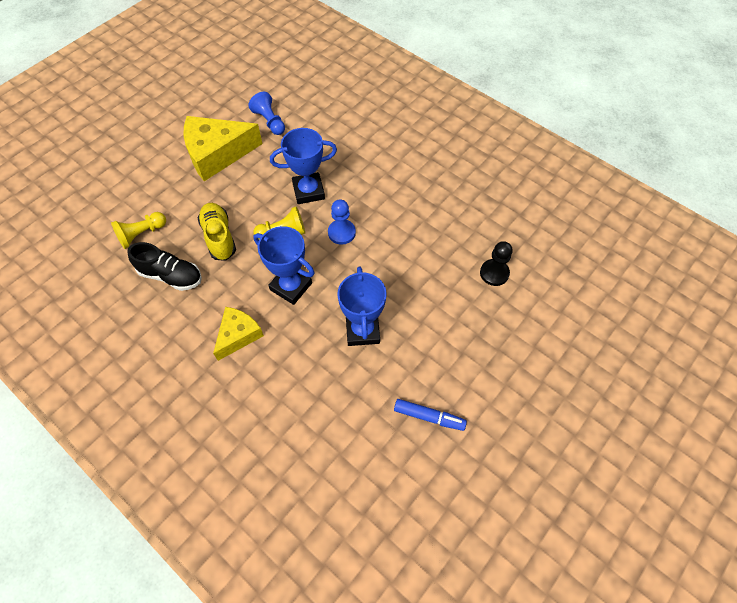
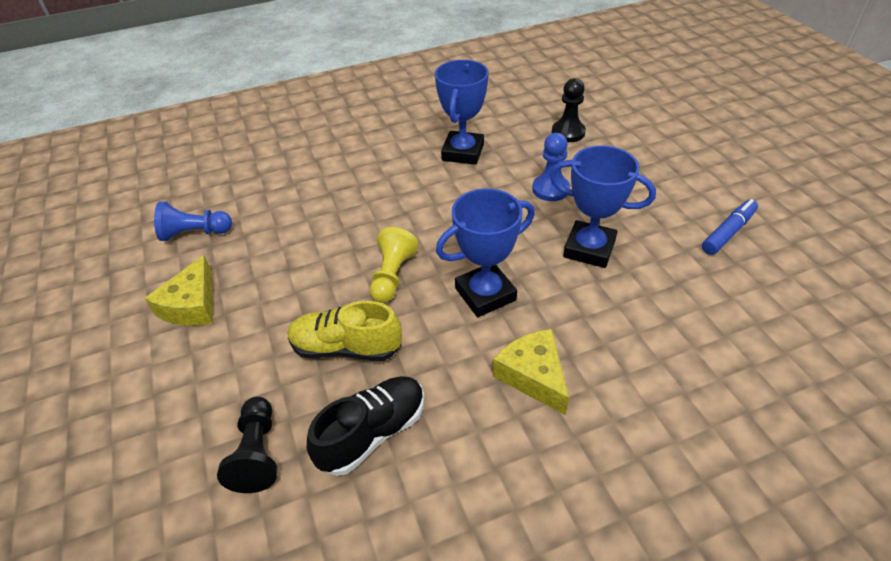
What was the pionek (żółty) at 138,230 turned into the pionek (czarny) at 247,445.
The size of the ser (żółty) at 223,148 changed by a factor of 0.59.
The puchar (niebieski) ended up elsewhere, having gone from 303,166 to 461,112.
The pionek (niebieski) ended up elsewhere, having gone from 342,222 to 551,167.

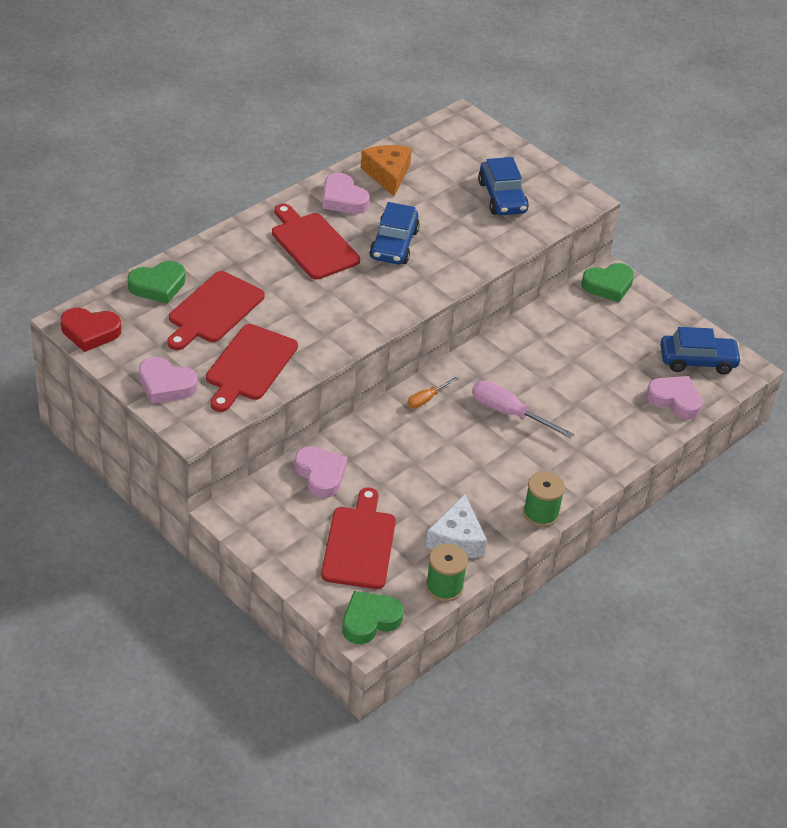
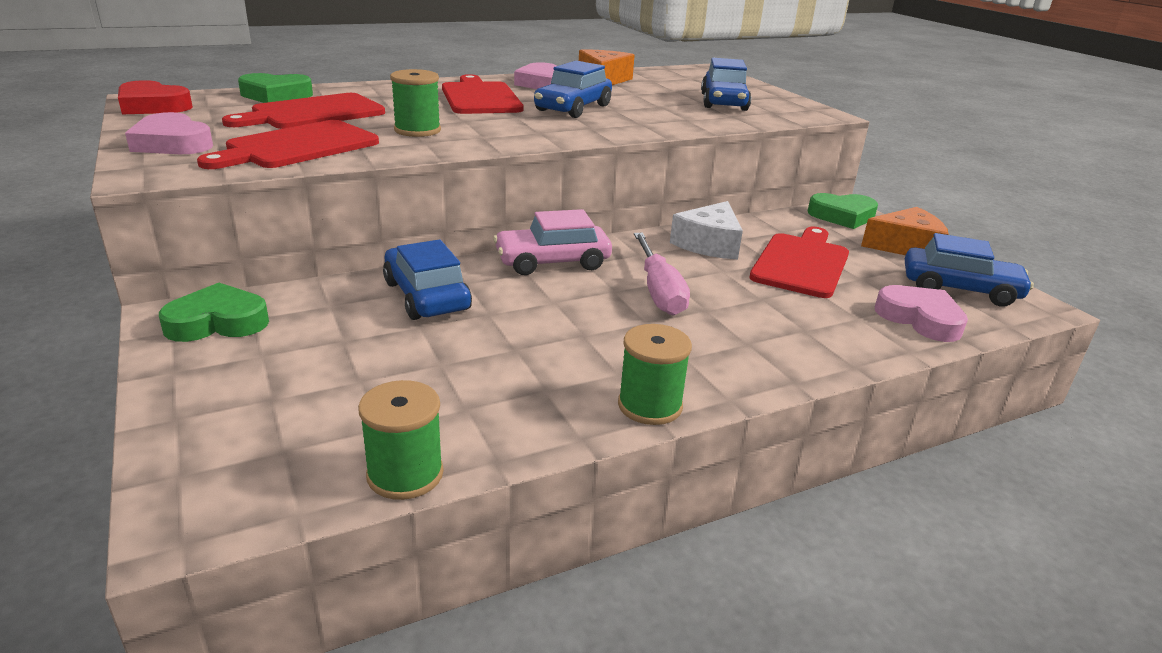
The second view lost the serce (różowy) at 320,472.
The deska do krojenia (czerwony) ended up elsewhere, having gone from 358,538 to 799,262.
The serce (zielony) ended up elsewhere, having gone from 372,617 to 214,312.
Where the śrubokręt (pomarańczowy) stood at 432,392, the samochód (różowy) came to stand at 552,242.
The ser (biały) ended up elsewhere, having gone from 456,526 to 706,230.
The śrubokręt (różowy) at 523,409 ended up facing another way, 150 degrees counterclockwise from before.
The second view gained the samochód (niebieski) at 427,279.
The second view gained the szpulka (zielony) at 415,103.
The second view gained the ser (pomarańczowy) at 905,231.

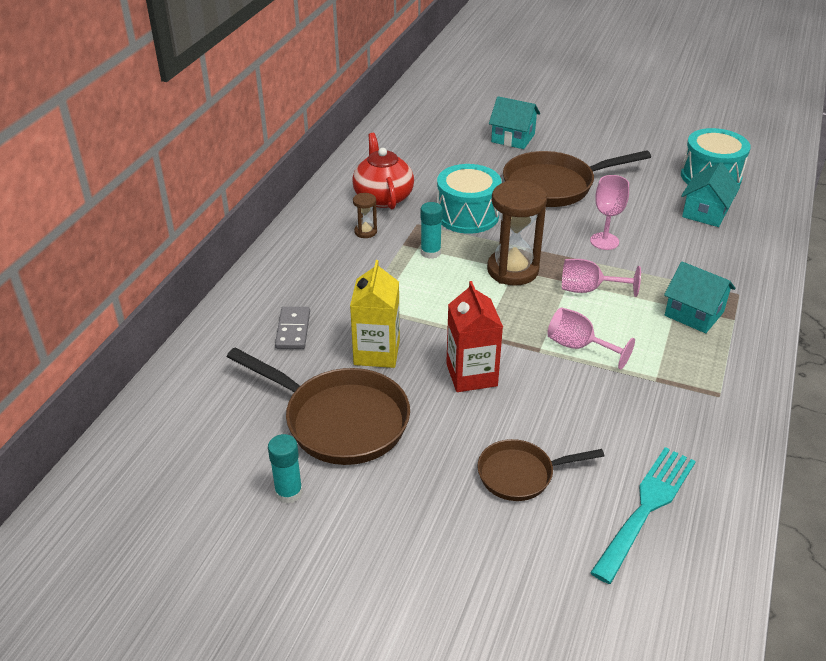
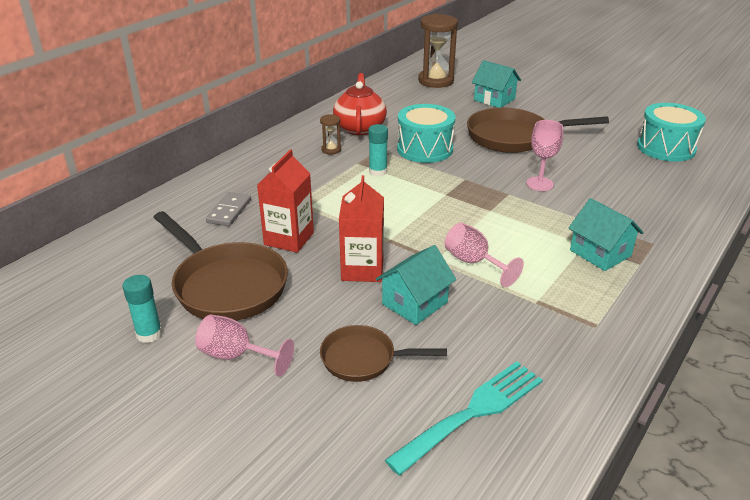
What was the karton mleka (żółty) at 375,314 turned into the karton mleka (czerwony) at 285,201.
The klepsydra (brązowy) ended up elsewhere, having gone from 517,233 to 438,51.
The kielich (różowy) ended up elsewhere, having gone from 601,278 to 244,346.
The domek (turkusowy) ended up elsewhere, having gone from 710,194 to 416,285.

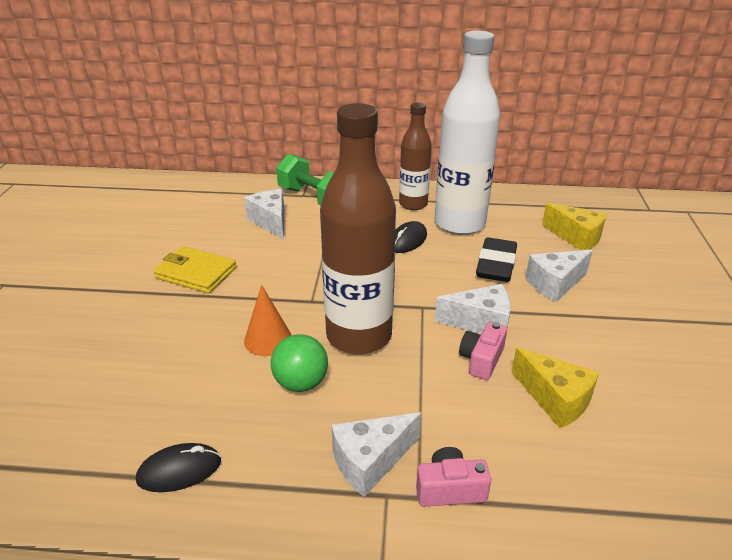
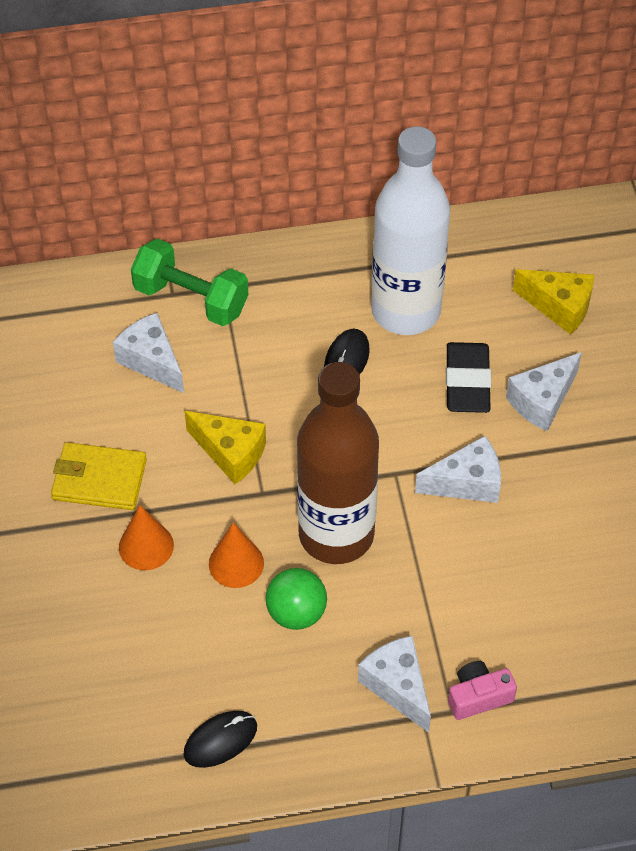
The ser (biały) at 376,454 ended up facing another way, 105 degrees clockwise from before.
The second view lost the butelka (brązowy) at 415,156.
The second view lost the aparat fotograficzny (różowy) at 483,351.
The ser (żółty) ended up elsewhere, having gone from 555,387 to 225,447.
The second view gained the stożek (pomarańczowy) at 146,537.

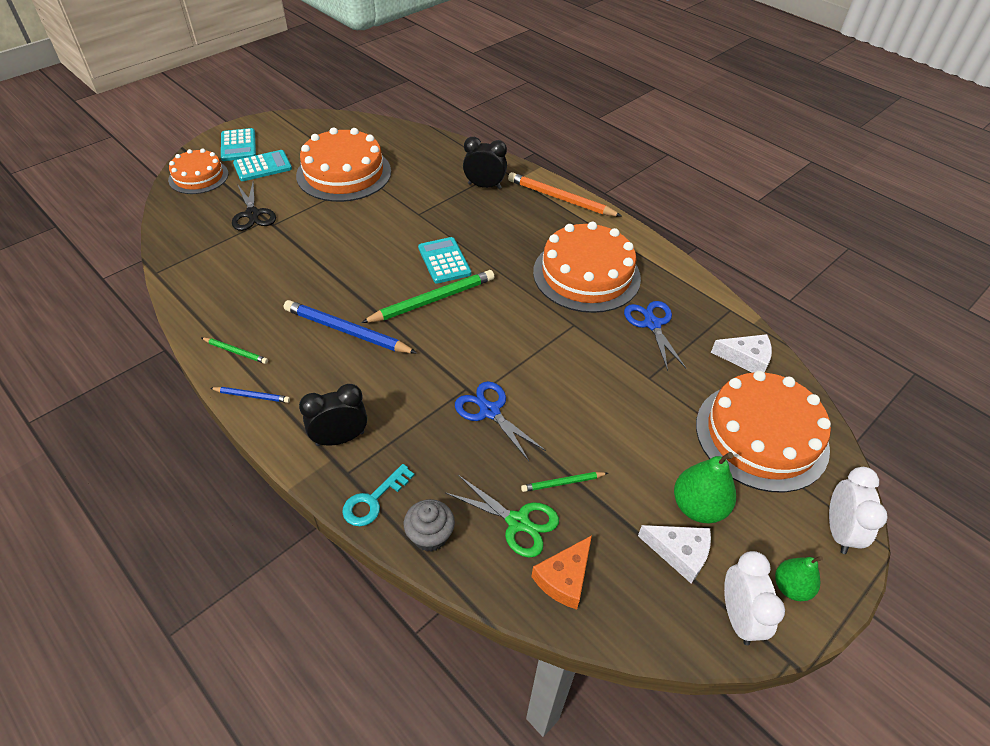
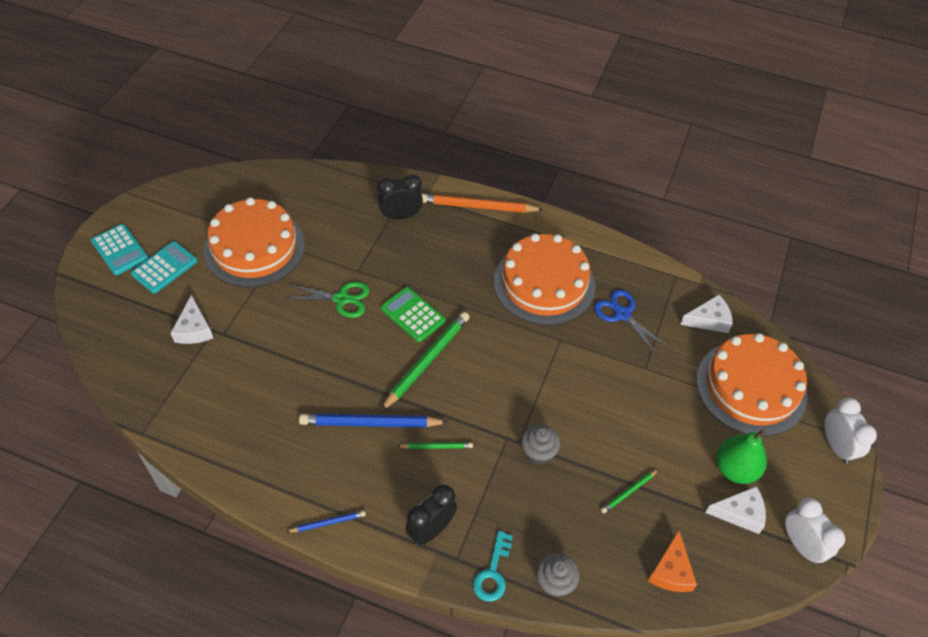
The second view lost the tort (pomarańczowy) at 198,171.
The ołówek (zielony) ended up elsewhere, having gone from 235,351 to 435,445.
Where the nożyczki (czarny) stood at 254,206, the ser (biały) came to stand at 192,319.
What was the kalkulator (turkusowy) at 444,260 turned into the kalkulator (zielony) at 413,314.
The nożyczki (zielony) ended up elsewhere, having gone from 502,516 to 327,300.
Where the nożyczki (niebieski) stood at 500,421, the muffinka (szary) came to stand at 540,444.
The second view lost the gruszka (zielony) at 799,578.

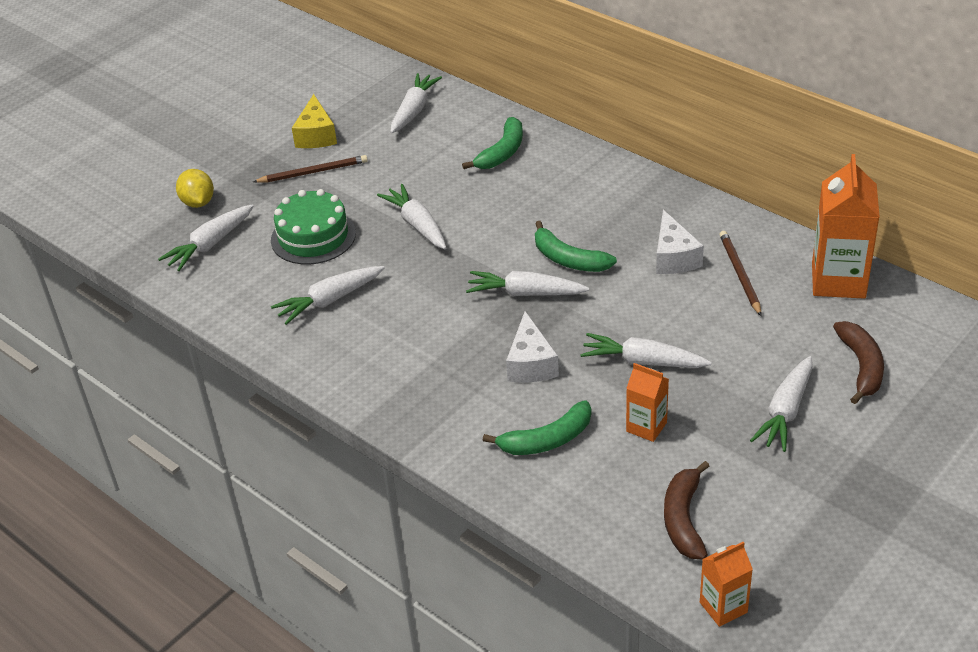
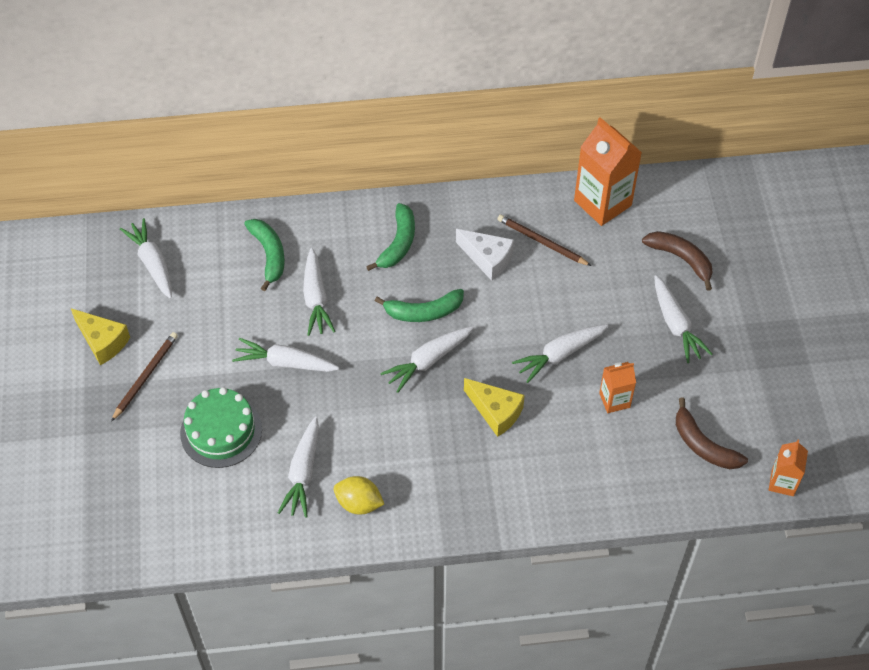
The marchewka (biały) ended up elsewhere, having gone from 206,237 to 319,292.
The cytryna (żółty) ended up elsewhere, having gone from 195,188 to 359,495.
The banan (zielony) ended up elsewhere, having gone from 536,427 to 390,237.
What was the ser (biały) at 532,346 turned into the ser (żółty) at 494,407.

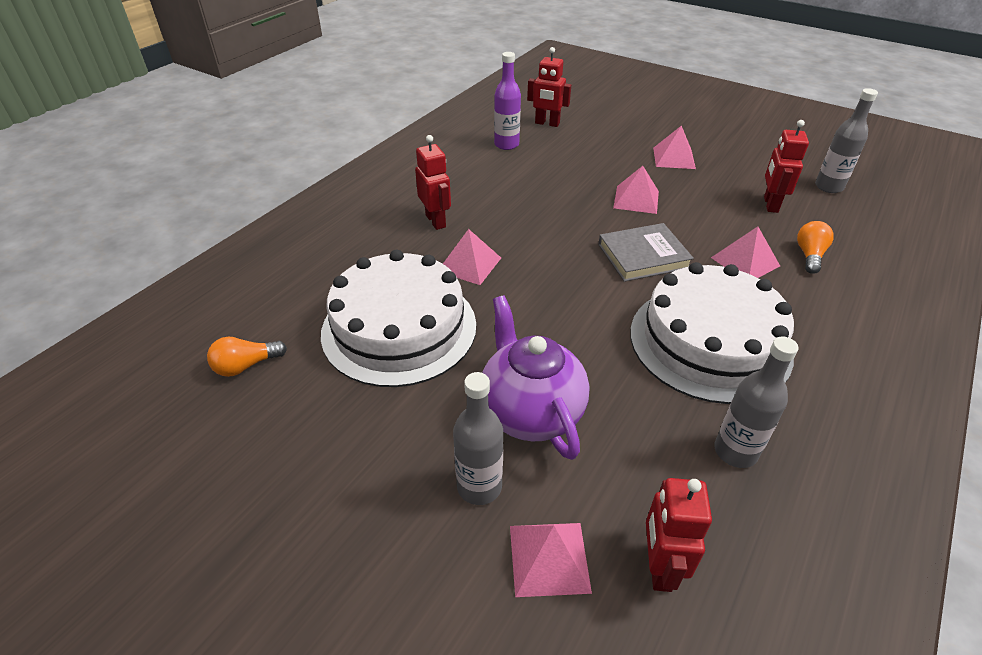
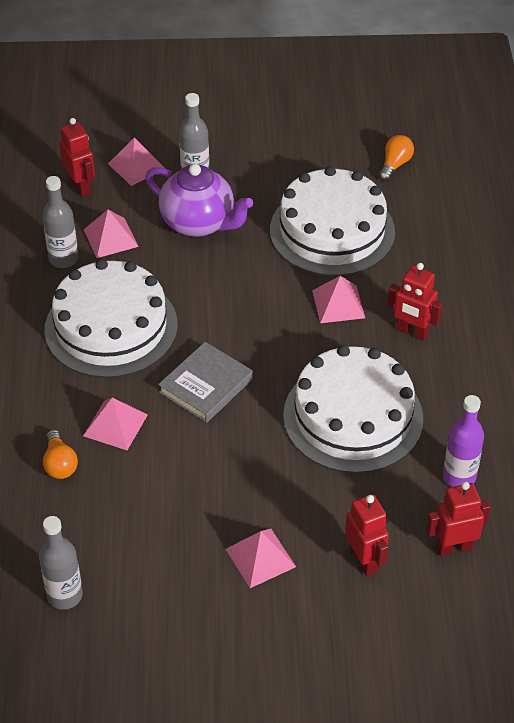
The piramida (różowy) ended up elsewhere, having gone from 636,190 to 111,234.
The robot (czerwony) ended up elsewhere, having gone from 786,166 to 367,535.
The second view gained the tort (biały) at 353,409.

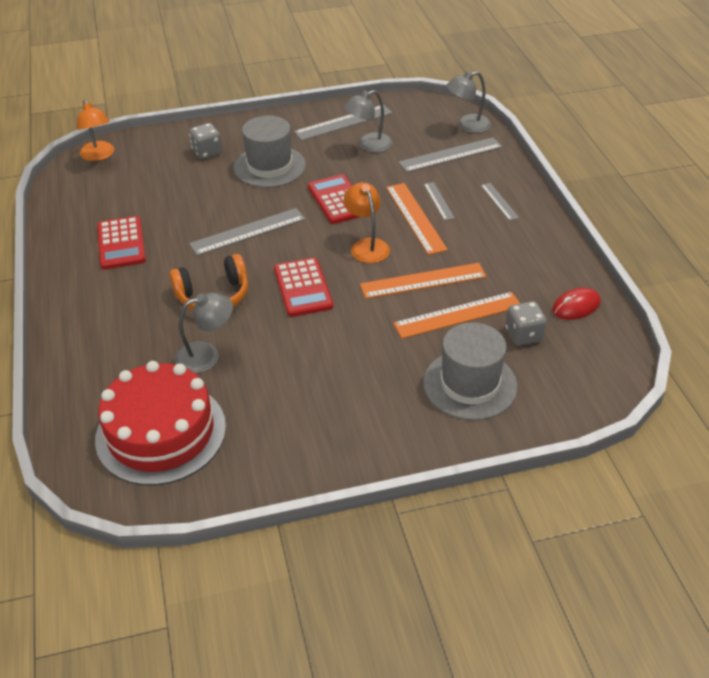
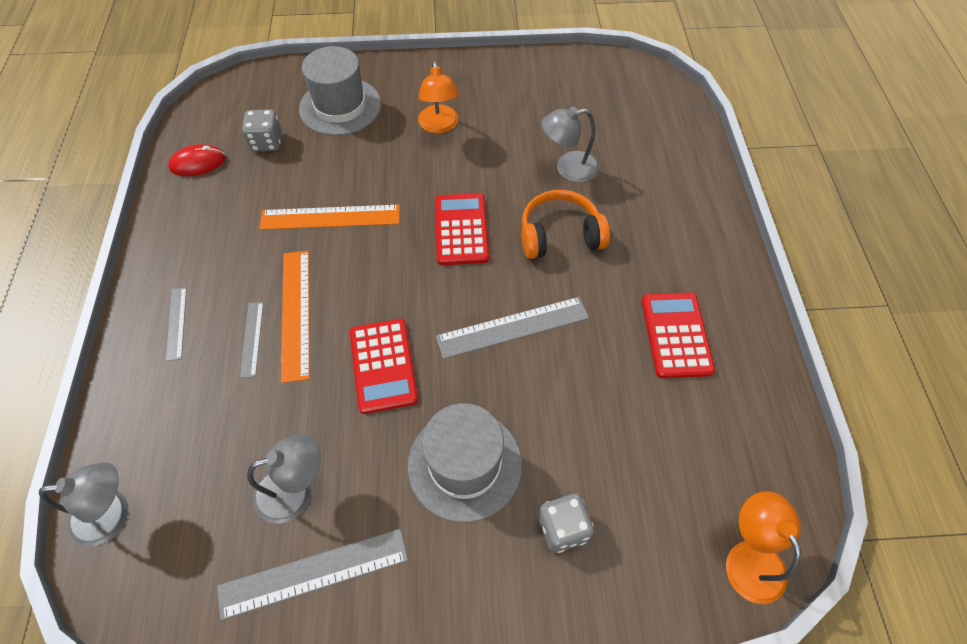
The second view lost the tort (czerwony) at 160,423.
The lampka (pomarańczowy) ended up elsewhere, having gone from 367,222 to 438,97.
The second view lost the linijka (pomarańczowy) at 456,315.
The second view lost the linijka (szary) at 450,155.

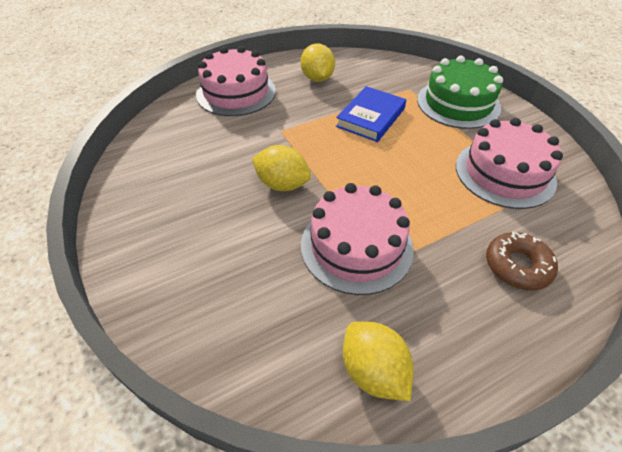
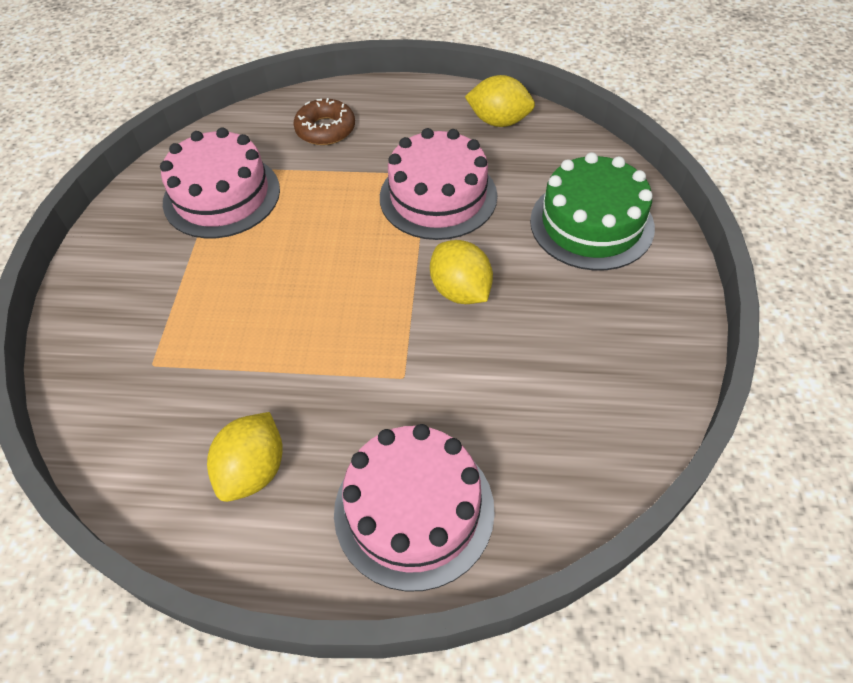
The second view lost the książka (niebieski) at 371,114.
The cytryna (żółty) at 378,361 ended up facing another way, 75 degrees counterclockwise from before.
The tort (zielony) ended up elsewhere, having gone from 460,92 to 592,211.

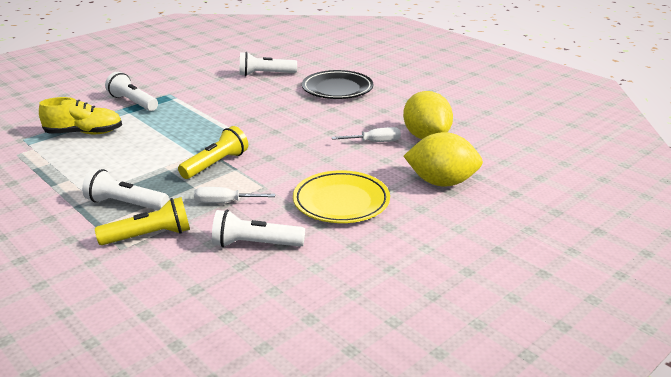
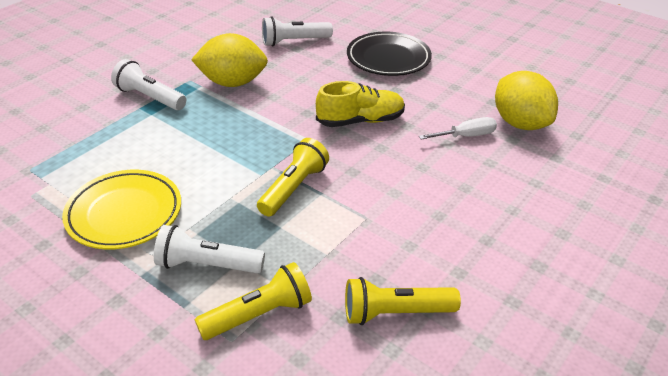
The but (żółty) ended up elsewhere, having gone from 80,115 to 360,104.
The second view lost the śrubokręt (biały) at 234,195.
What was the latarka (biały) at 258,228 turned into the latarka (żółty) at 403,301.
The talerz (żółty) ended up elsewhere, having gone from 341,196 to 121,209.
The cytryna (żółty) ended up elsewhere, having gone from 443,159 to 229,60.

